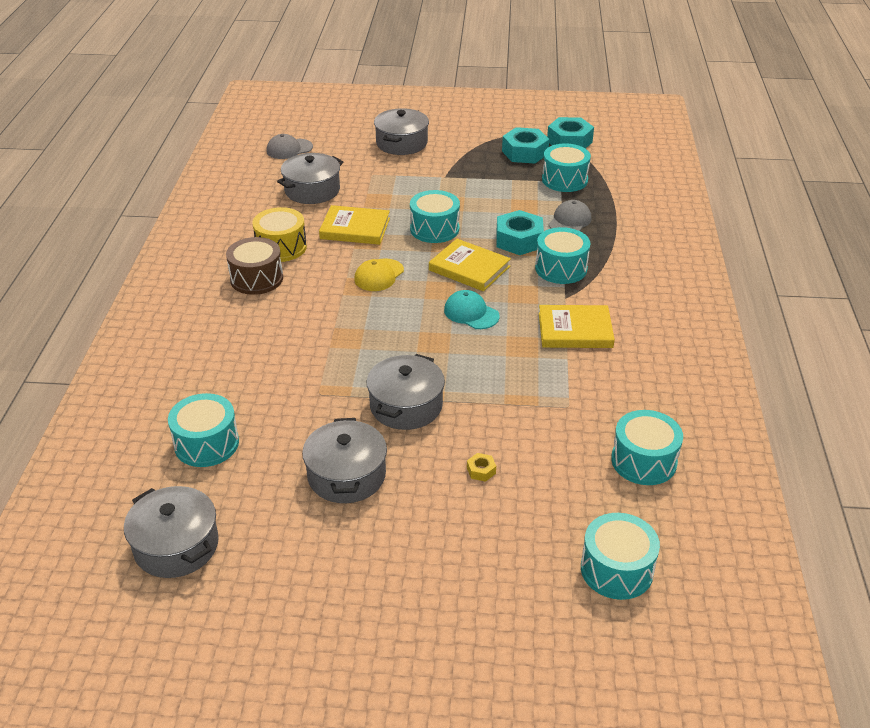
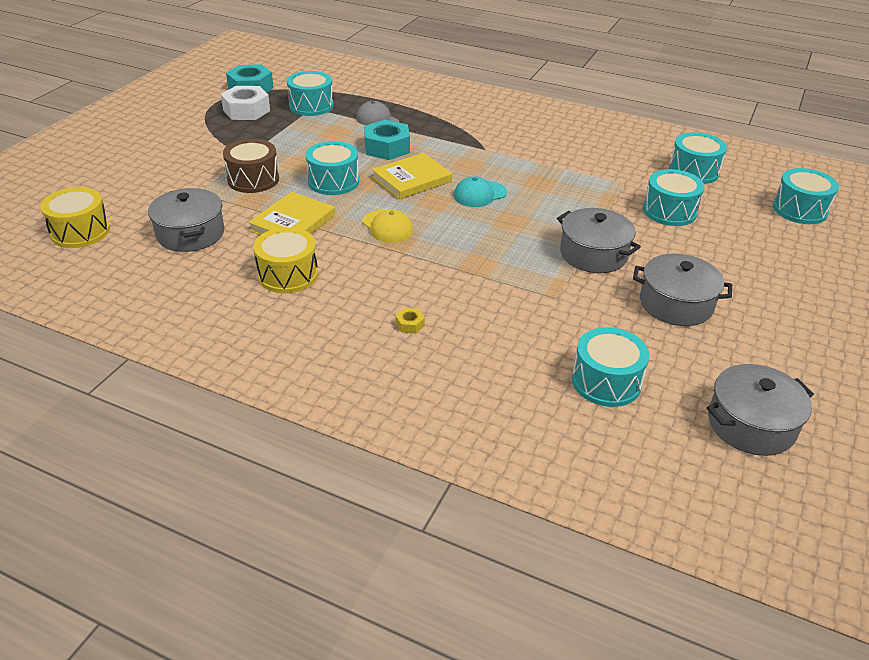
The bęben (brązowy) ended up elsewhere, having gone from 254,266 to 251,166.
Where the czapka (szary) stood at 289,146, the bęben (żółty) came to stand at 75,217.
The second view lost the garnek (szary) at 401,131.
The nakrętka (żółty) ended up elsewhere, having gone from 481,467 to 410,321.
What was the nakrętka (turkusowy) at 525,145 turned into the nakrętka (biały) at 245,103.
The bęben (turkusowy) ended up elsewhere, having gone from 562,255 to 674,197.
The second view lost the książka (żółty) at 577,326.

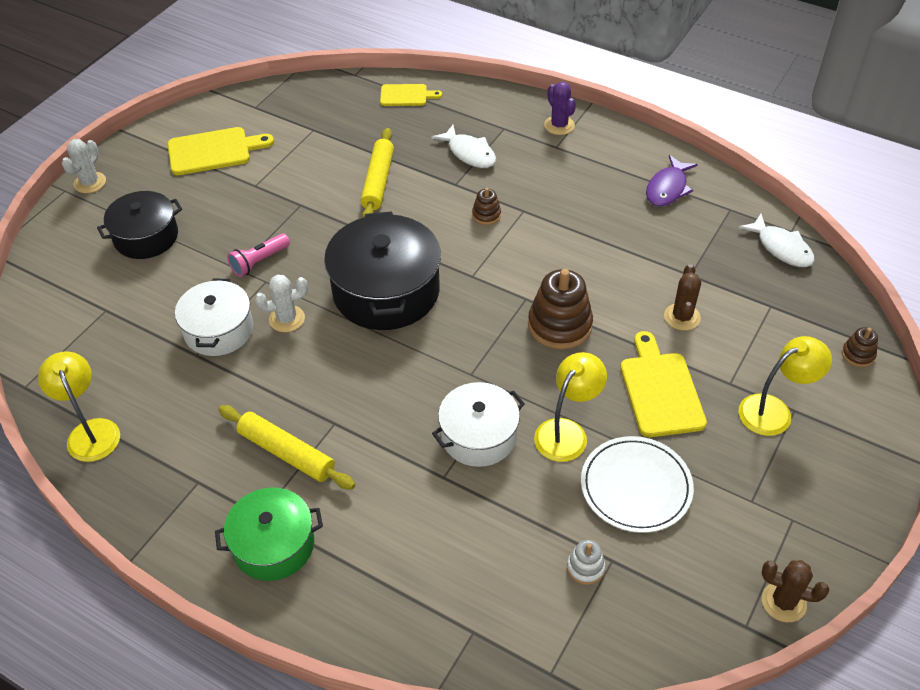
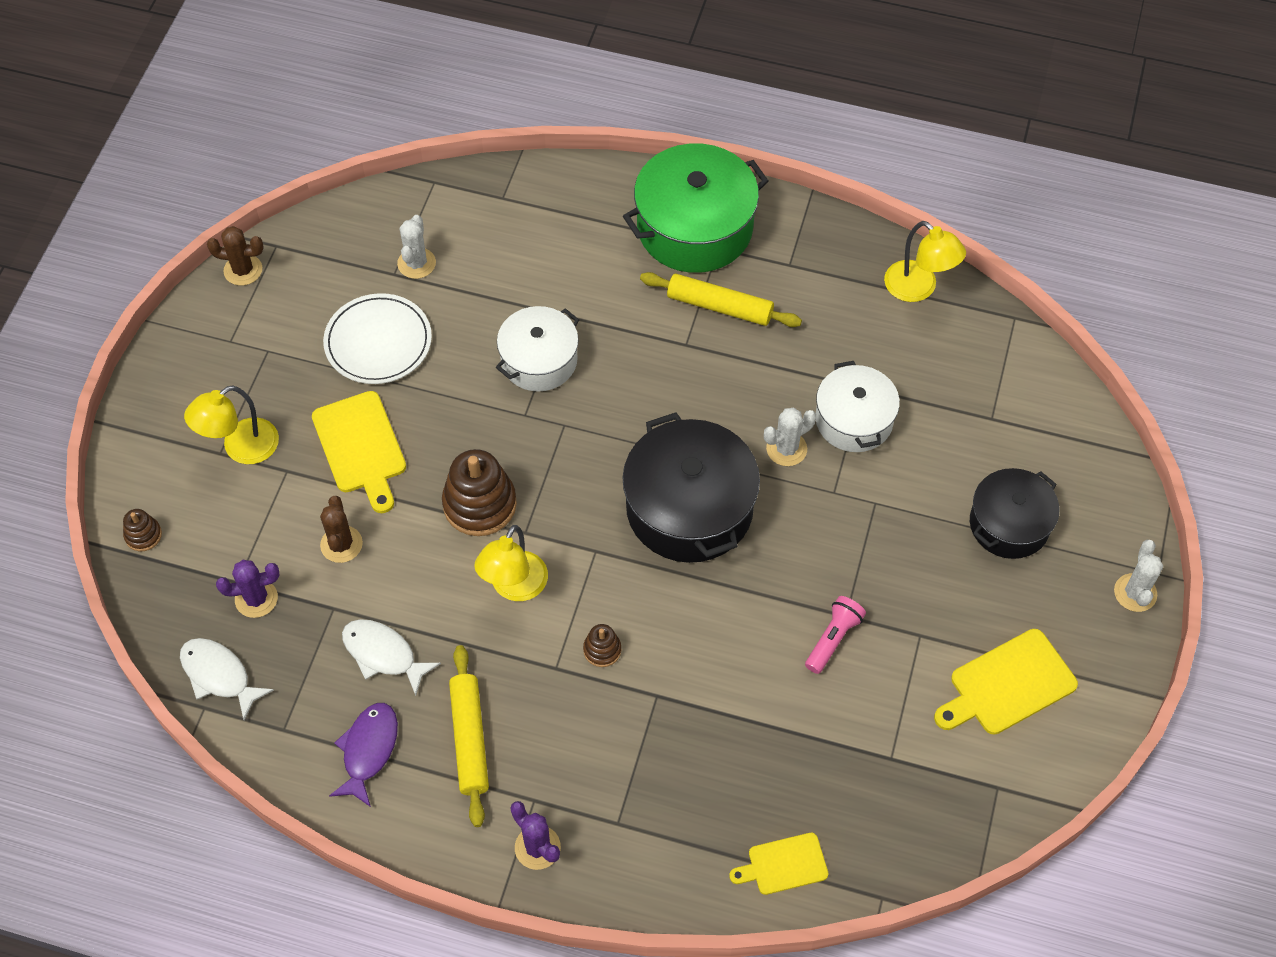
The size of the garnek (zielony) at 269,534 changed by a factor of 1.59.
The latarka (różowy) ended up elsewhere, having gone from 258,255 to 835,635.
The wałek do ciasta (żółty) ended up elsewhere, having gone from 377,173 to 469,736.
The ryba (biały) ended up elsewhere, having gone from 463,146 to 391,657.
The lampka (żółty) ended up elsewhere, having gone from 570,407 to 511,563.
Where the zabawka nakładanka (biały) stood at 586,562, the kaktus (biały) came to stand at 416,247.
The second view gained the kaktus (fioletowy) at 248,589.

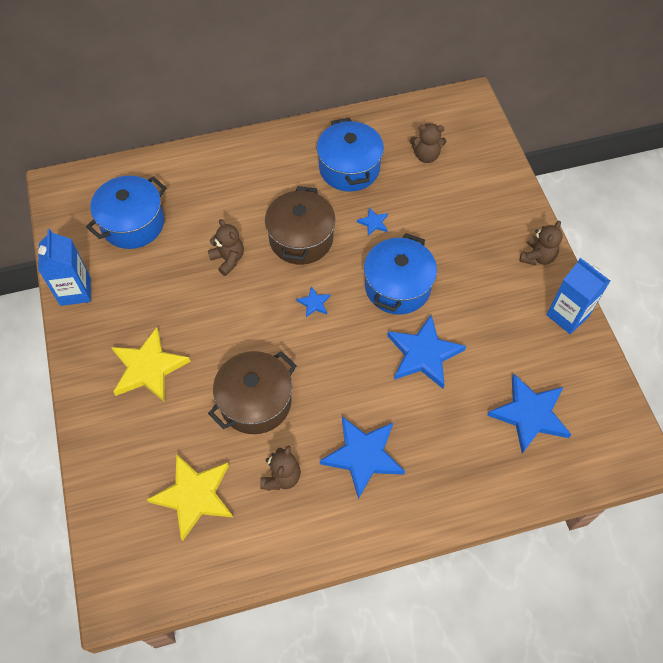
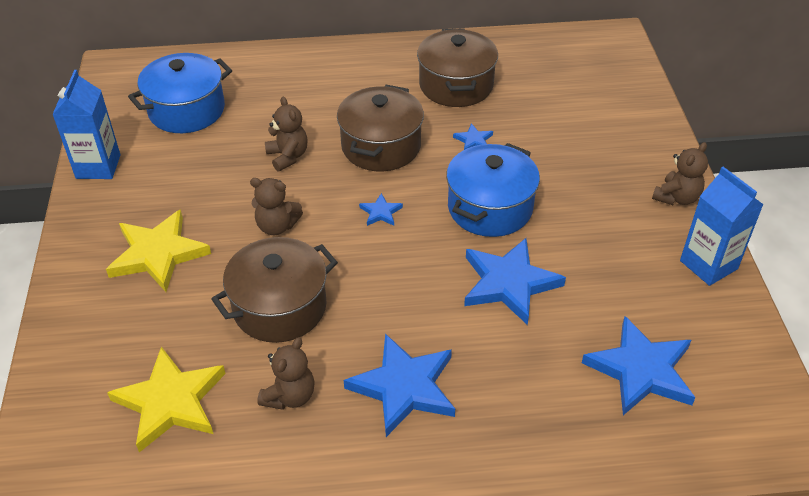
What was the garnek (niebieski) at 350,155 turned into the garnek (brązowy) at 457,67.
The miś (brązowy) ended up elsewhere, having gone from 428,143 to 276,206.

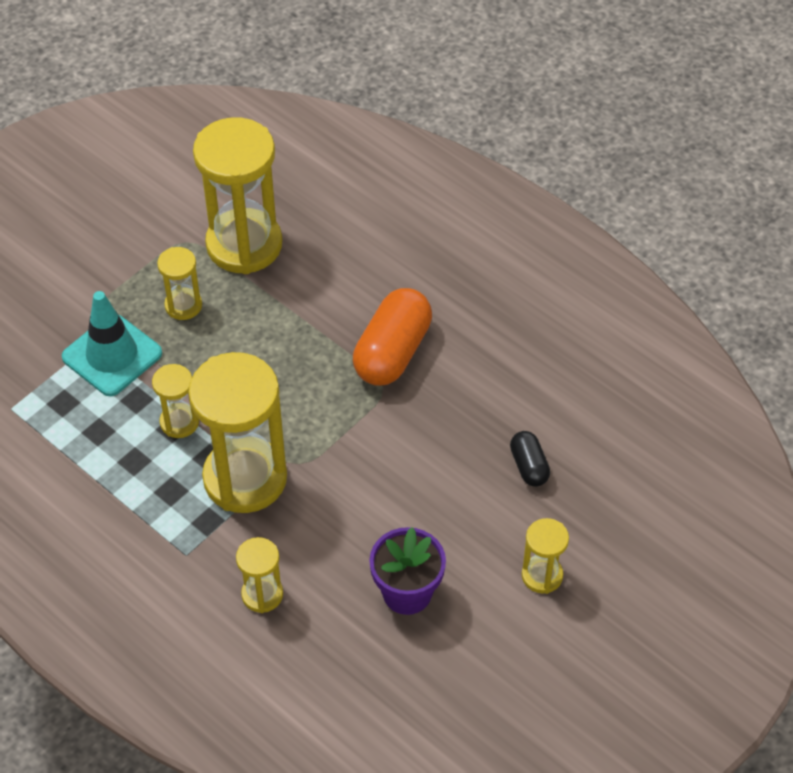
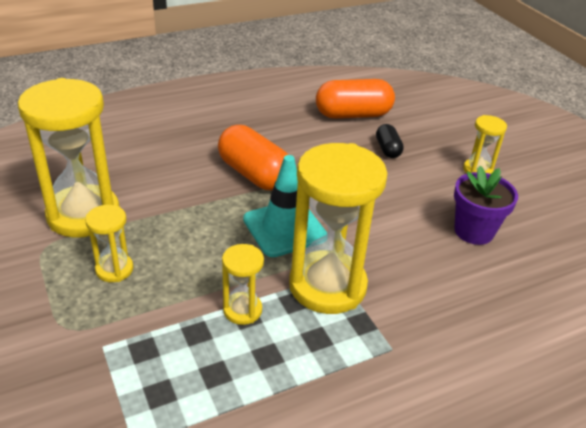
The pachołek (turkusowy) ended up elsewhere, having gone from 112,343 to 285,206.
The second view lost the klepsydra (żółty) at 259,575.
The kapsułka (czarny) at 530,459 ended up facing another way, 75 degrees clockwise from before.
The second view gained the kapsułka (pomarańczowy) at 355,99.

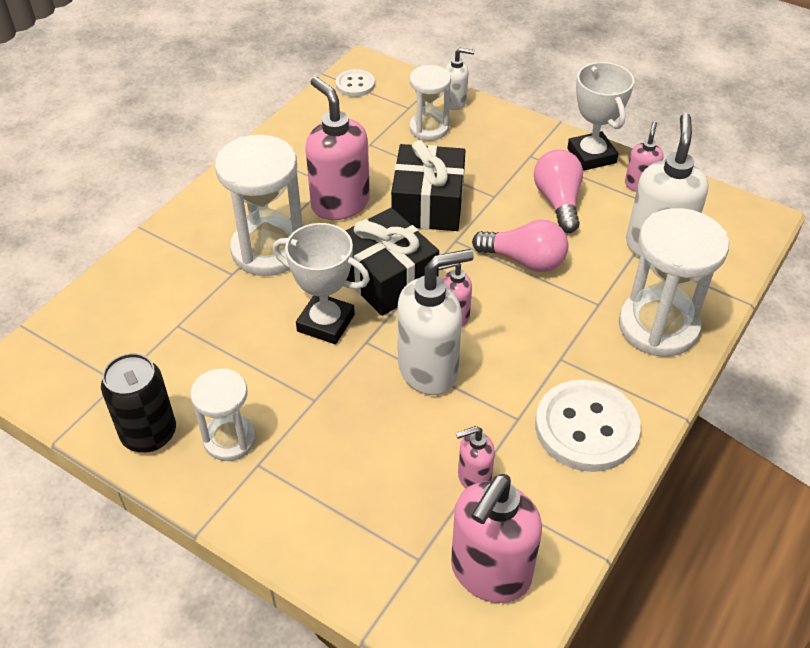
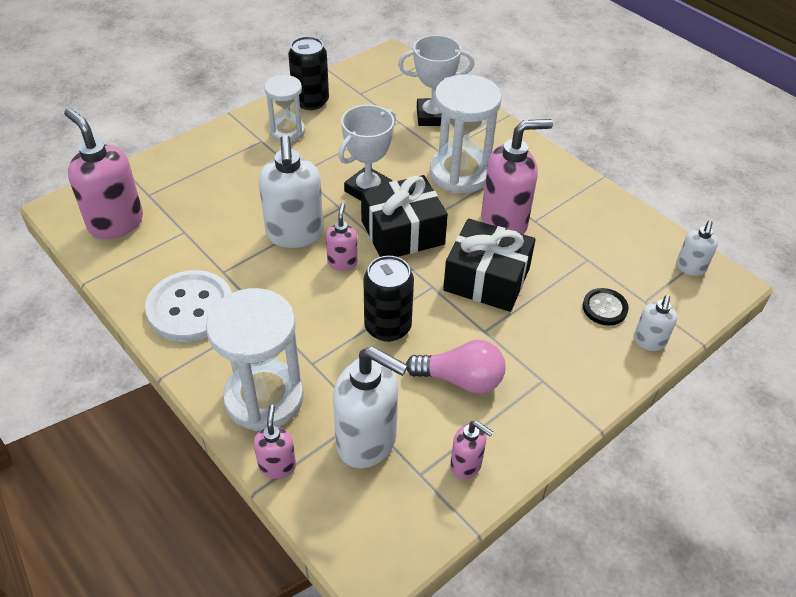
Where the guzik (biały) stood at 355,83, the dozownik mydła (biały) came to stand at 697,248.
Where the klepsydra (biały) stood at 430,103, the guzik (czarny) came to stand at 606,306.
The dozownik mydła (różowy) ended up elsewhere, having gone from 475,457 to 275,441.
Where the żarówka (różowy) stood at 520,245, the puszka (czarny) came to stand at 388,299.
The puchar (biały) ended up elsewhere, having gone from 600,116 to 436,80.

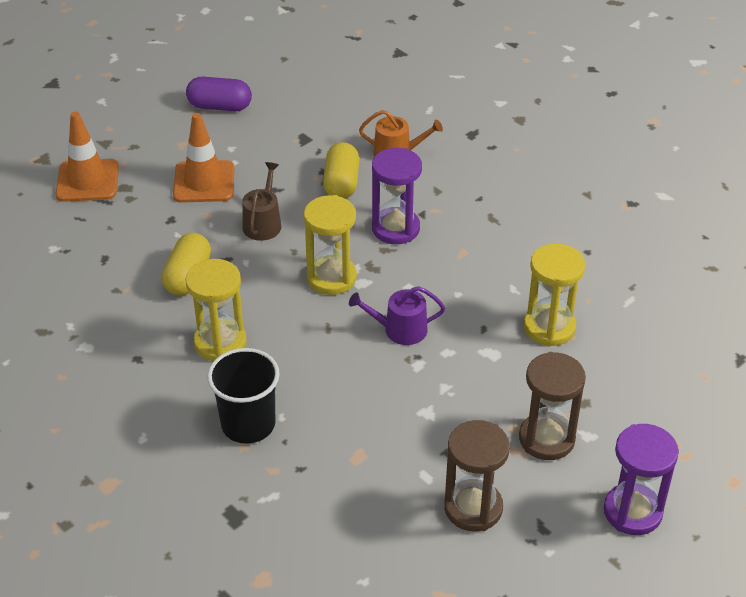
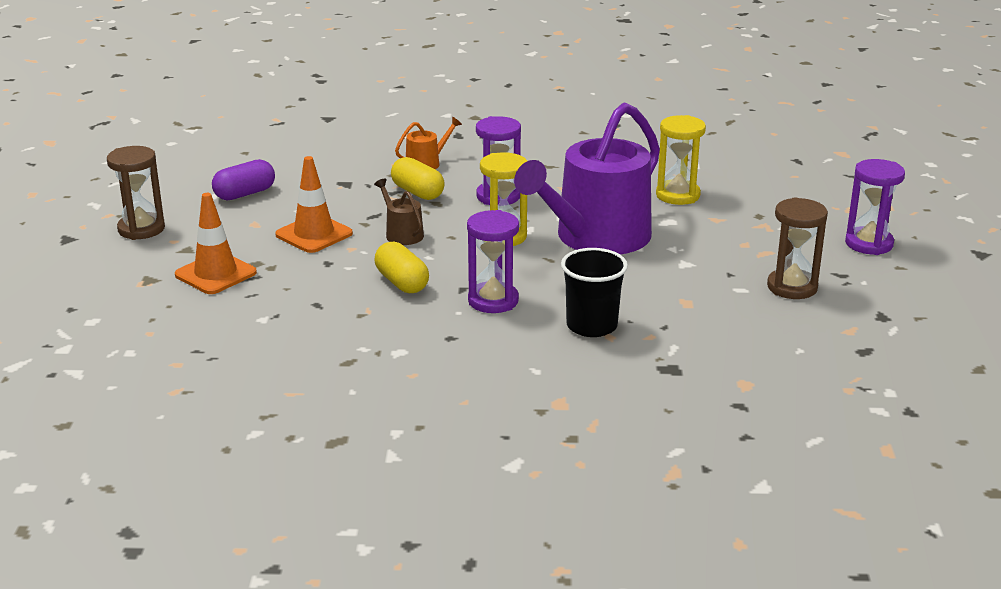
What was the klepsydra (żółty) at 216,310 turned into the klepsydra (fioletowy) at 493,261.
The size of the konewka (fioletowy) at 397,315 changed by a factor of 2.49.
The klepsydra (brązowy) ended up elsewhere, having gone from 552,406 to 136,193.

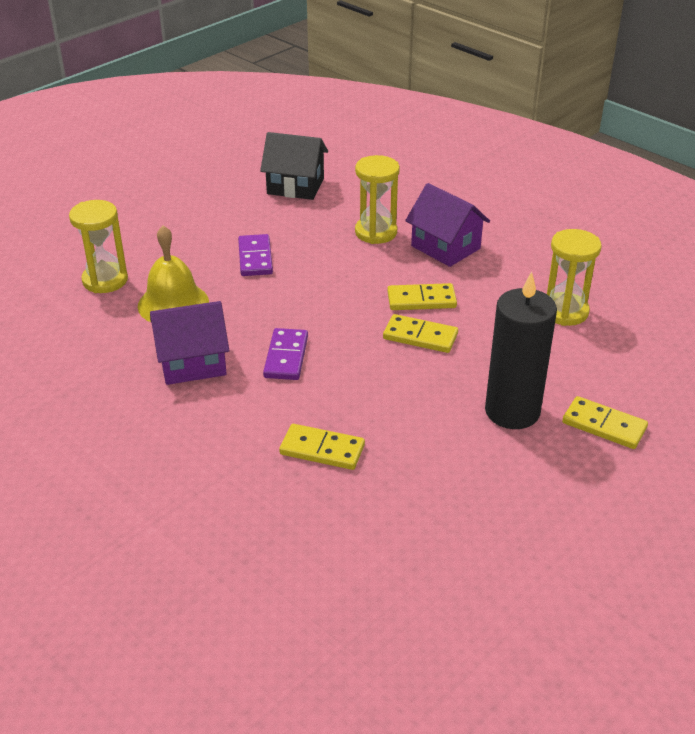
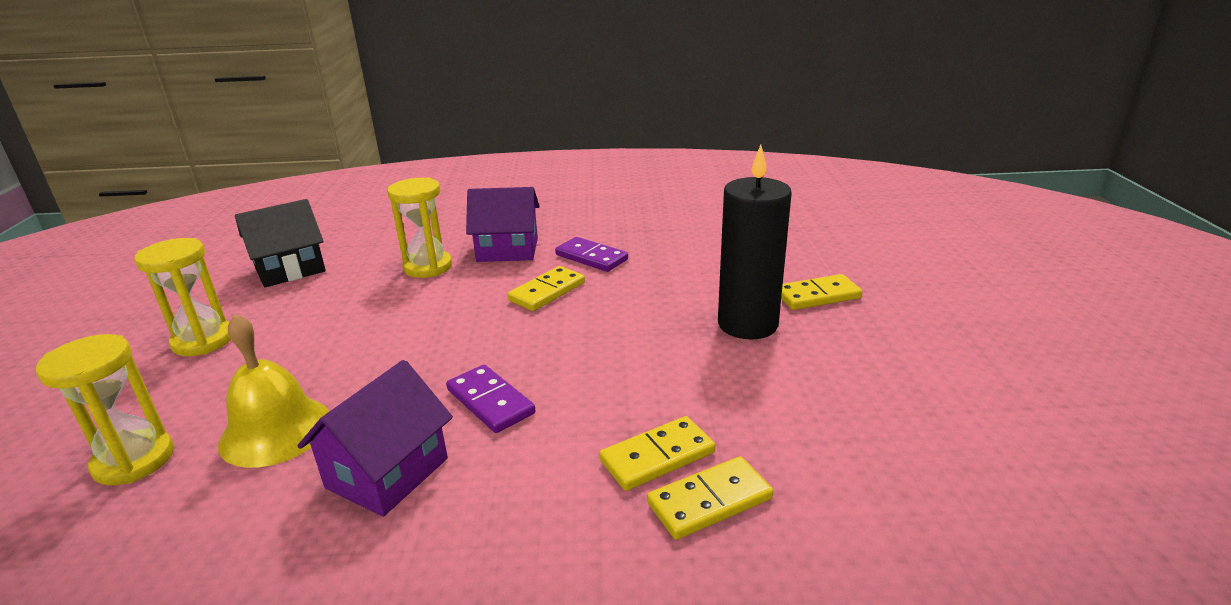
The kostka domina (fioletowy) ended up elsewhere, having gone from 255,255 to 591,254.
The kostka domina (żółty) ended up elsewhere, having gone from 420,333 to 710,498.
The klepsydra (żółty) ended up elsewhere, having gone from 574,277 to 182,297.

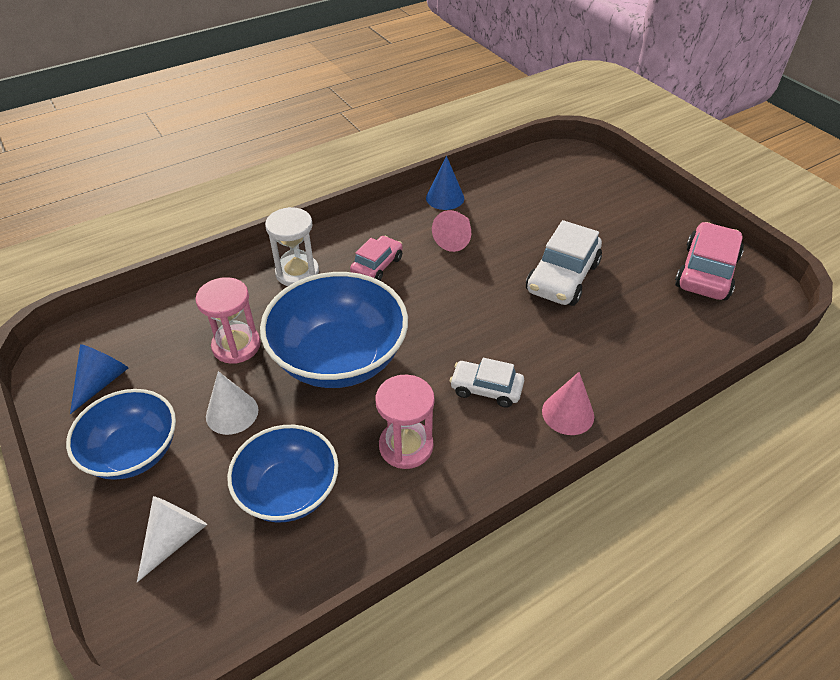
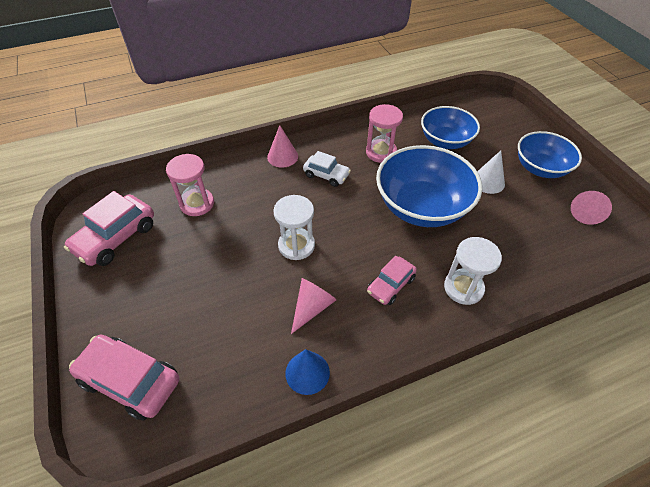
What was the stożek (niebieski) at 99,379 turned into the stożek (różowy) at 591,208.
The second view lost the stożek (biały) at 172,539.
The klepsydra (różowy) ended up elsewhere, having gone from 228,320 to 190,185.
The second view lost the samochód (biały) at 564,263.
The second view gained the samochód (różowy) at 124,378.
The second view gained the klepsydra (biały) at 294,227.

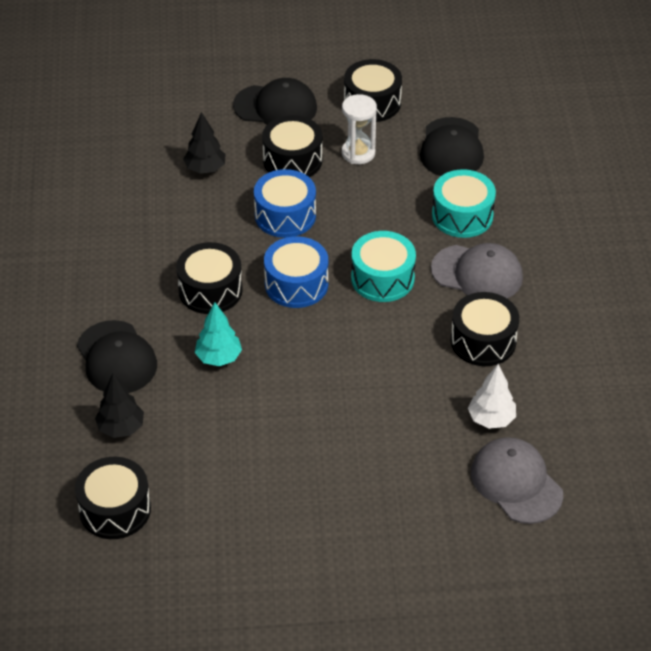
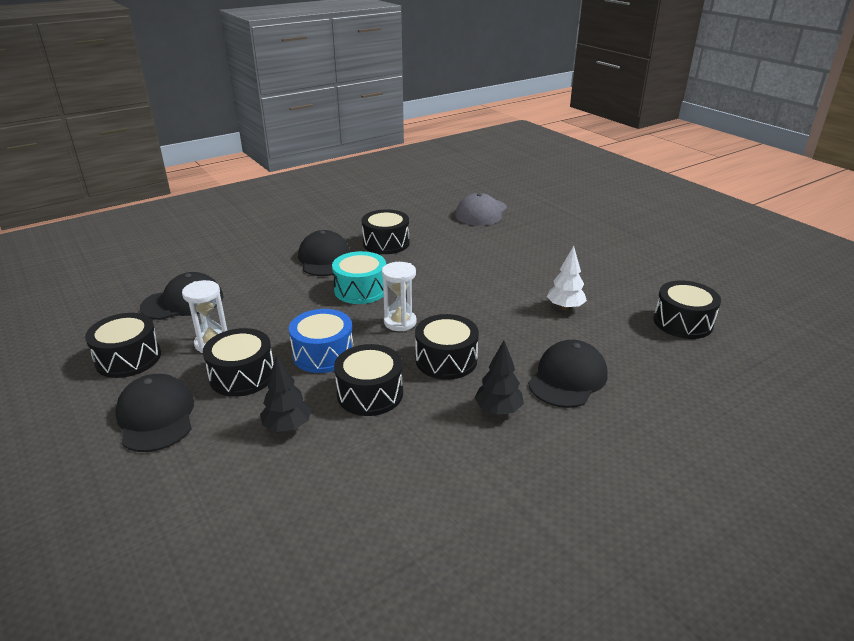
The drzewko (czarny) ended up elsewhere, having gone from 119,405 to 499,378.
The second view lost the drzewko (turkusowy) at 218,334.
Where the bęben (niebieski) stood at 296,272, the klepsydra (biały) came to stand at 399,296.
What was the czapka (szary) at 477,270 turned into the czapka (czarny) at 324,253.
The second view lost the bęben (turkusowy) at 464,203.
The drzewko (biały) ended up elsewhere, having gone from 492,396 to 567,278.
The second view gained the bęben (czarny) at 368,380.

